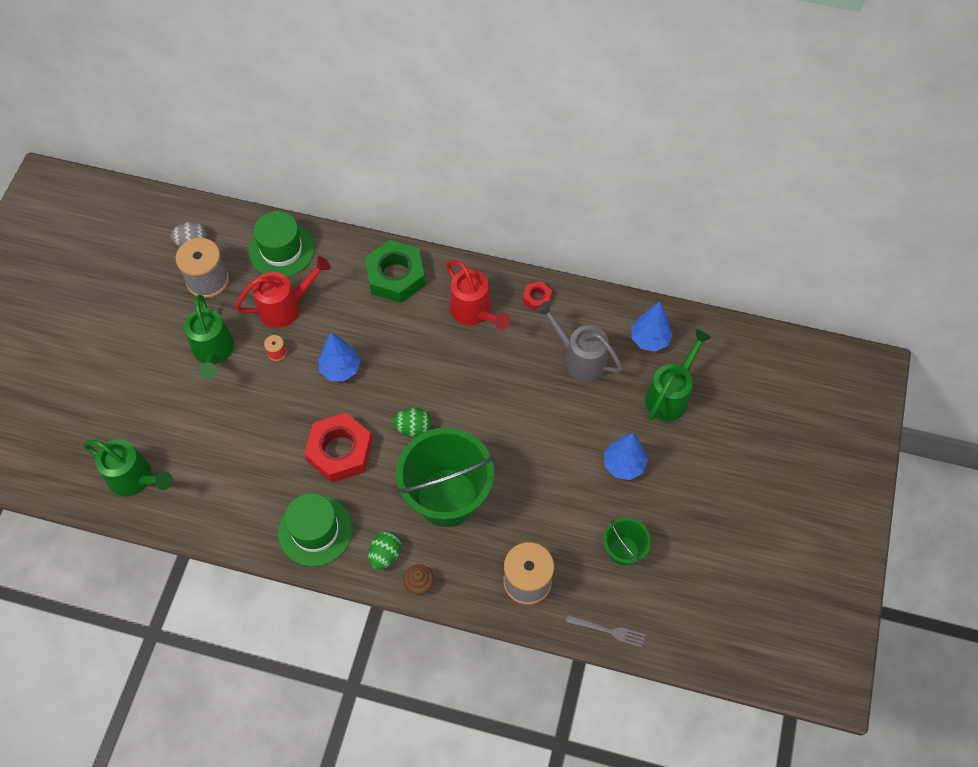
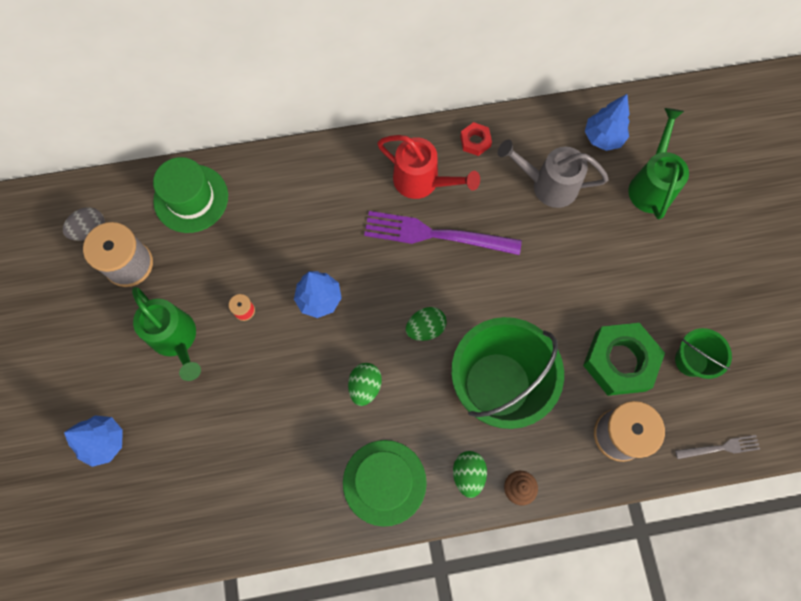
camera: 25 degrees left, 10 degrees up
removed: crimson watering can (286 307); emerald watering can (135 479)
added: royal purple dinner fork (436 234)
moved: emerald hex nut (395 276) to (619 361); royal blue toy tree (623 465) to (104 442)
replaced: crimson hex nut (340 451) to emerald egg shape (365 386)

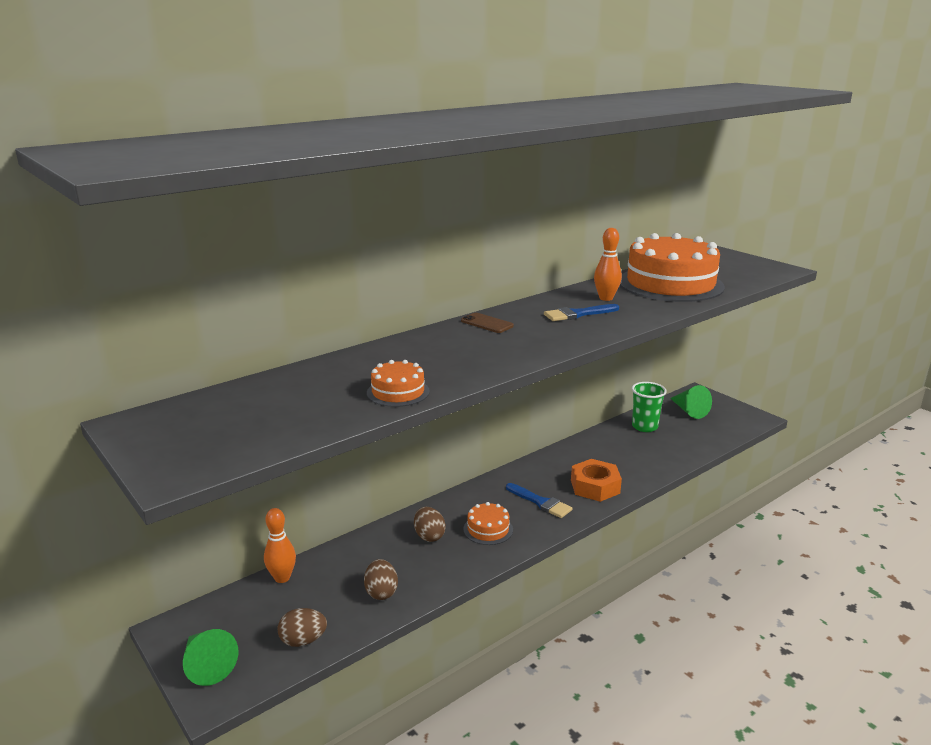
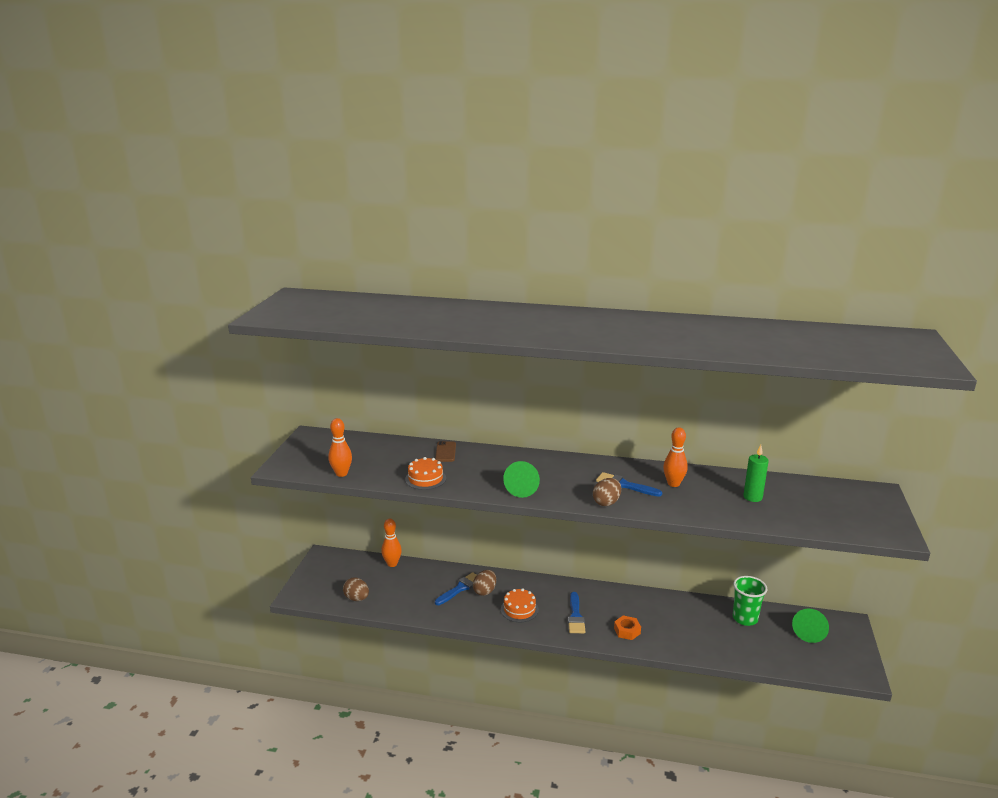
camera: 50 degrees right, 0 degrees up
added: bright orange tenpin (341 474); royal blue brush (460 588)
moved: brown phone (487 323) to (445 452); brown egg shape (381 592) to (606 502); emerald solid cone (207 665) to (523 487)
replaced: bright orange cake (670 284) to emerald pillar candle (752 497)
resized: bright orange hex nut (595 486) = (627 631) x0.60

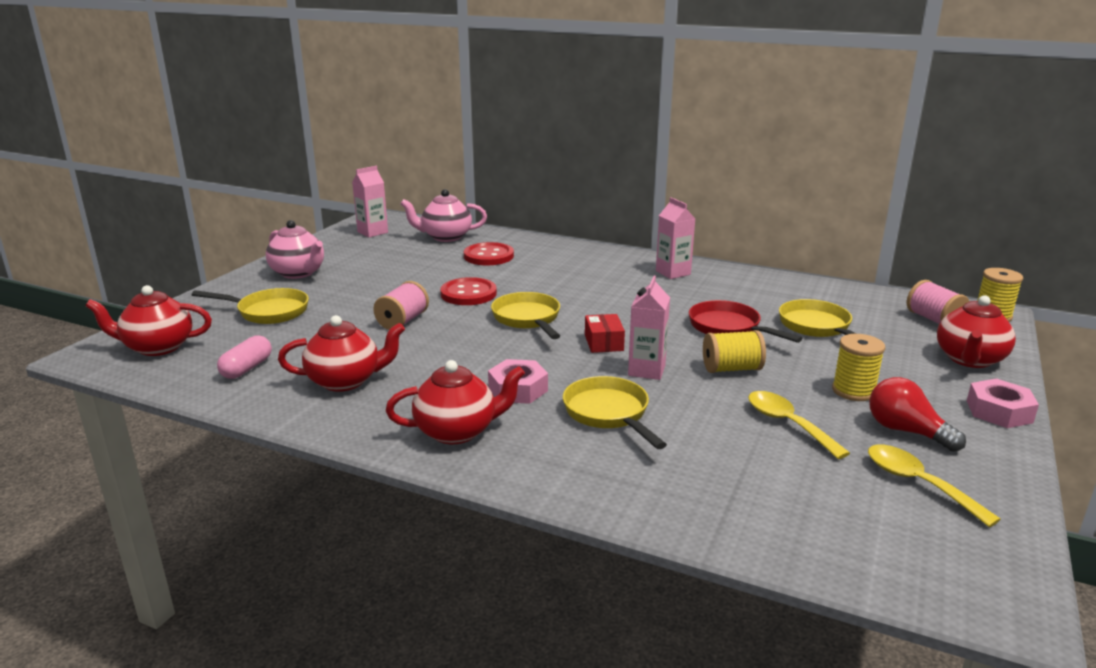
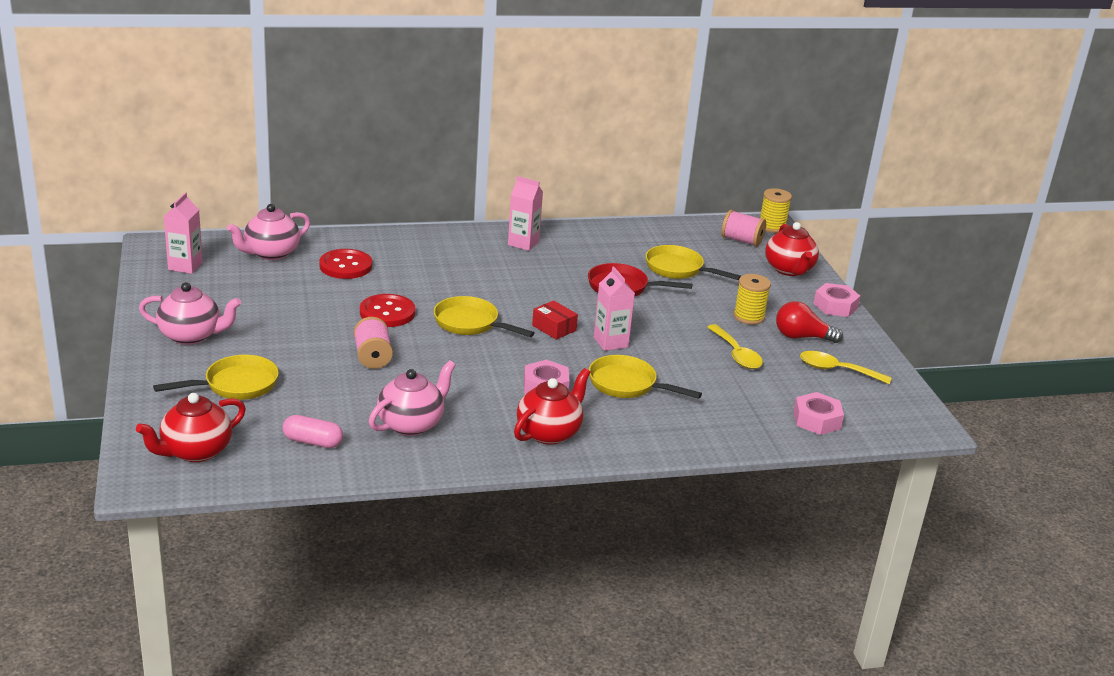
camera: 40 degrees left, 5 degrees up
removed: golden reel of thread (731 369)
added: rosy hex nut (816 420)
recoloured: crimson china teapot (345 381) to rosy china teapot (411 424)
turned: rosy pill (247 368) = (313 442) 60 degrees counterclockwise; golden teaspoon (787 424) = (736 354) 135 degrees counterclockwise

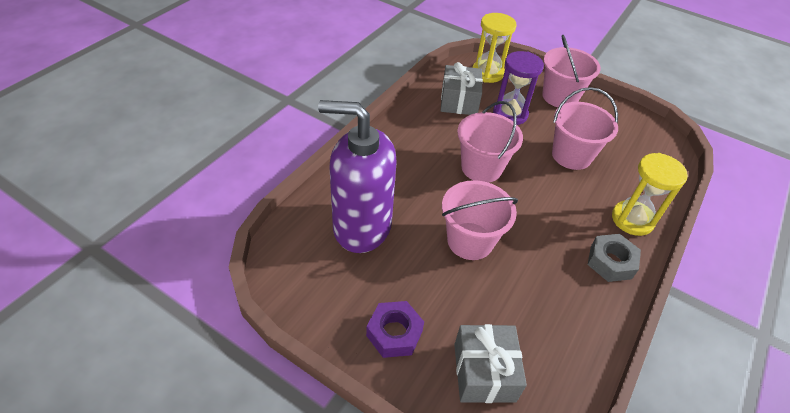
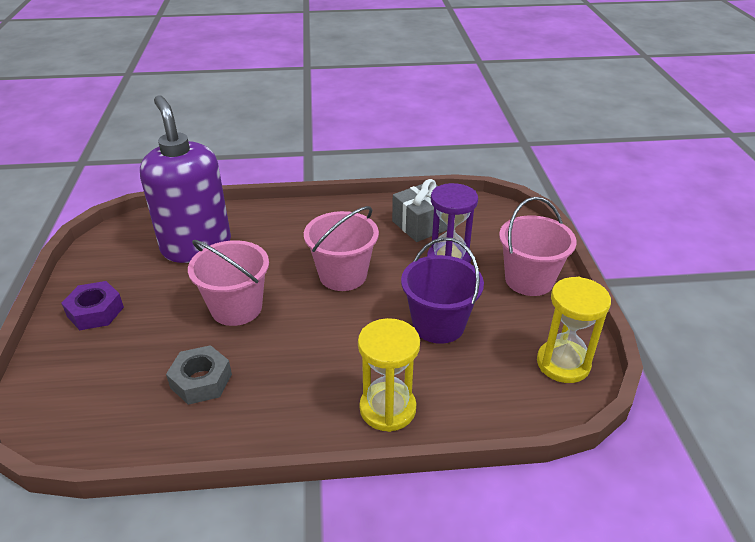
camera: 55 degrees right, 10 degrees down
removed: ash-grey wrapped gift (484 372)
moved: golden sandglass (487 73) to (563 363); ash-grey hex nut (610 262) to (201 381)
recoloured: rosy sand bucket (571 155) to royal purple sand bucket (438 325)

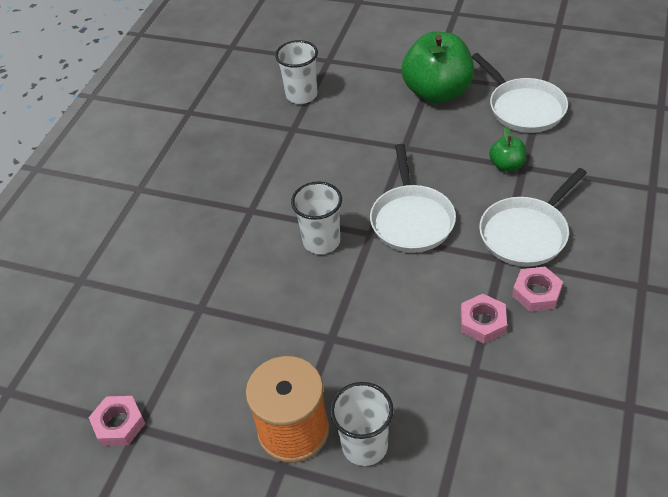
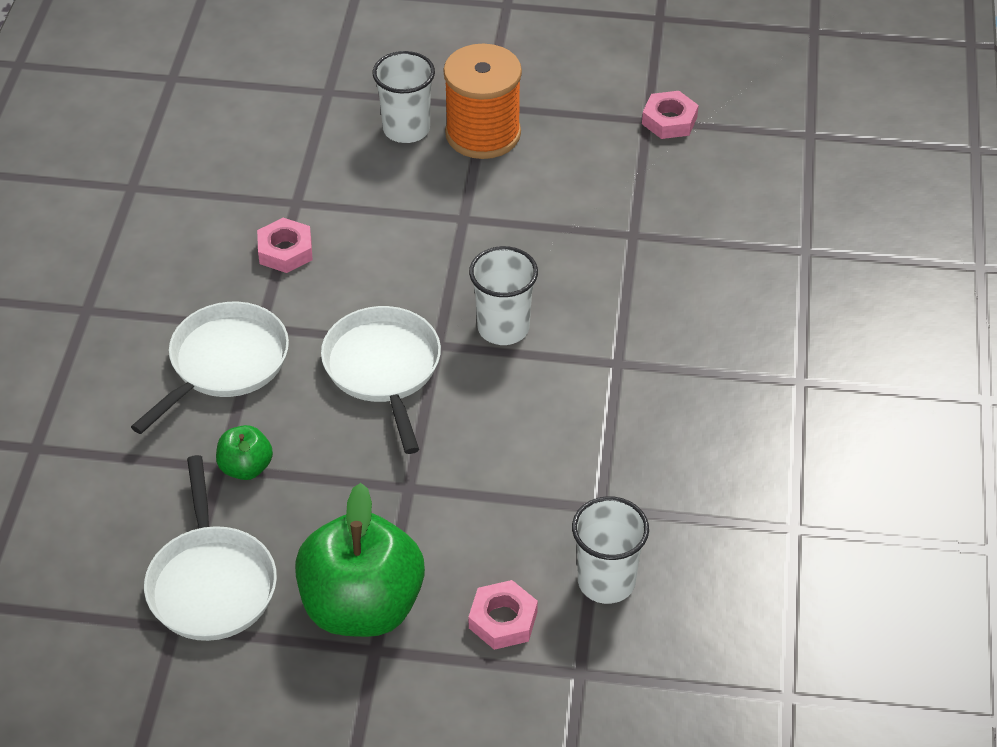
camera: 165 degrees right, 0 degrees up
moved: rosy hex nut (536 293) to (503 620)
turned: snow-white frying pan (523 108) = (211 583) 150 degrees counterclockwise

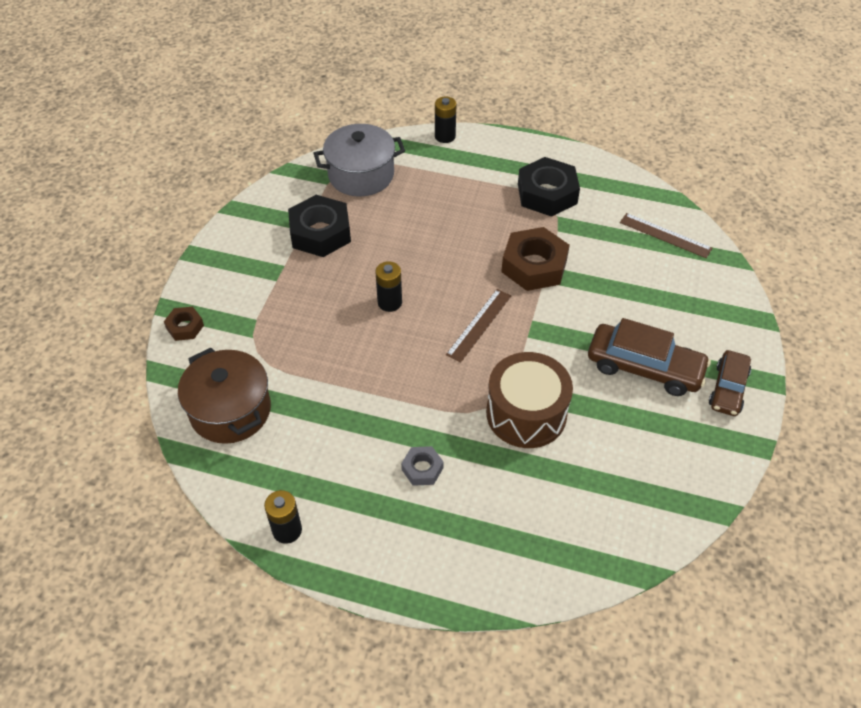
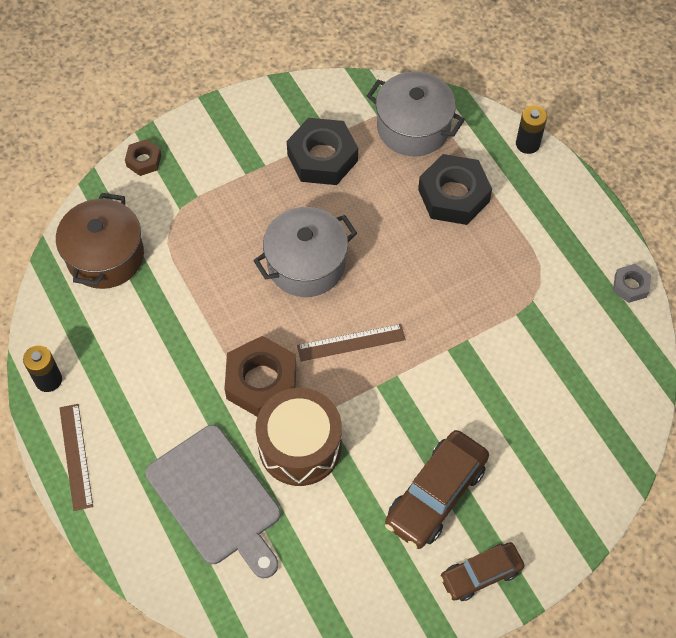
camera: 45 degrees right, 10 degrees up
added: ash-grey cutting board (216 499)
moved: black hex nut (547 194) to (453 195); brown straightedge (665 235) to (75 456); brown hex nut (534 266) to (261 381); ash-grey hex nut (422 469) to (630 286)
replaced: black battery (389 302) to ash-grey stockpot (306 264)
turned: brown car (644 367) = (436 494) 60 degrees clockwise

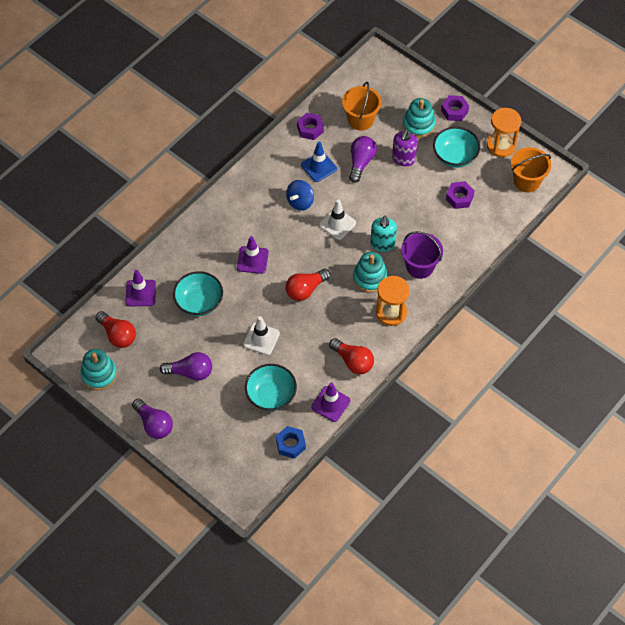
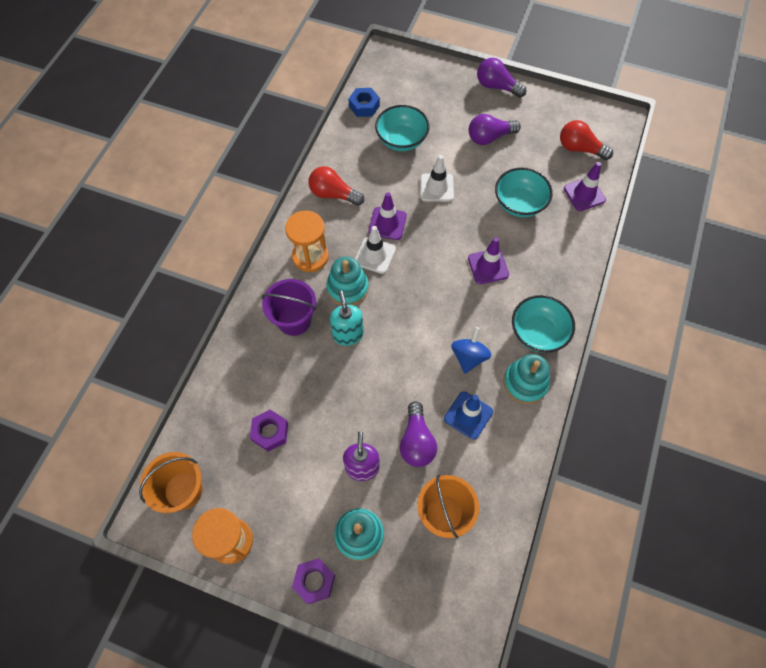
camera: 160 degrees right, 5 degrees up
removed: royal purple hex nut (310 129); crimson light bulb (305 289)
moved: turquoise bowl (455 156) to (538 333); snow-white safety cone (337 224) to (375 255); turquoise stacking rings (99 374) to (525 383); royal purple safety cone (330 404) to (387 223)

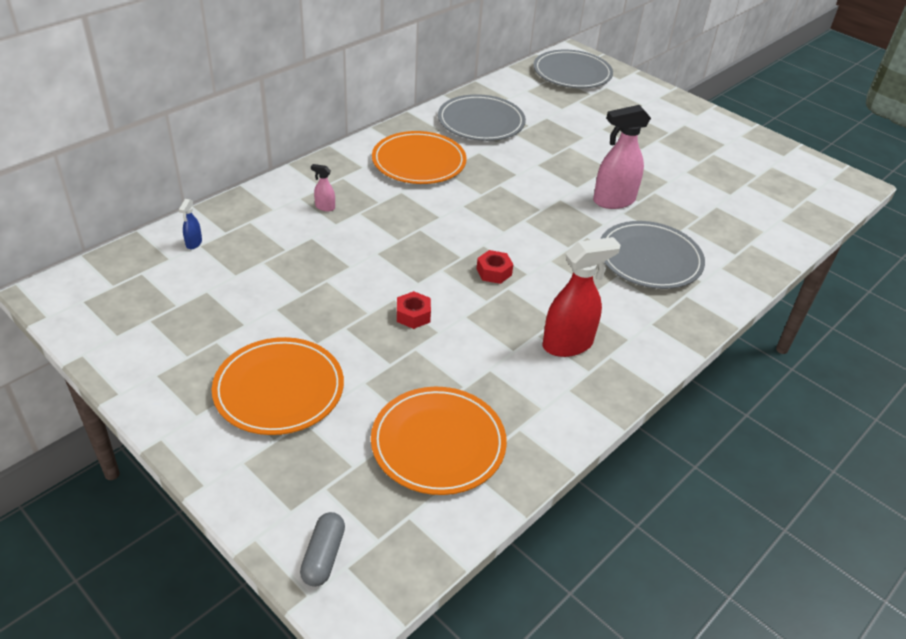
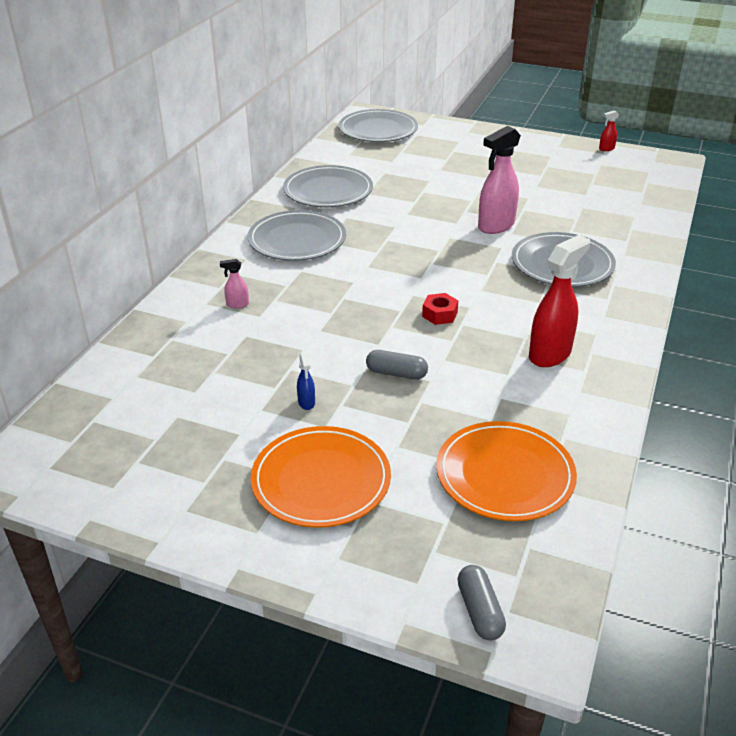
camera: 20 degrees left, 5 degrees down
added: crimson spray bottle (606 149)
moved: royal blue spray bottle (194 243) to (306 403)
replaced: crimson hex nut (413 315) to ash-grey pill (396 373)
recoloured: bright orange plate (419 162) to ash-grey plate (297 240)

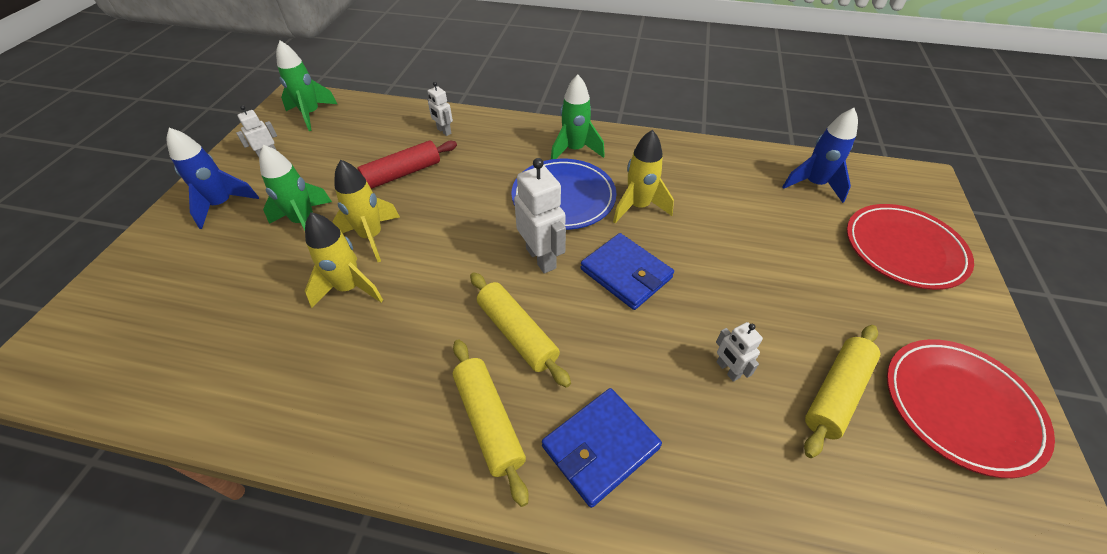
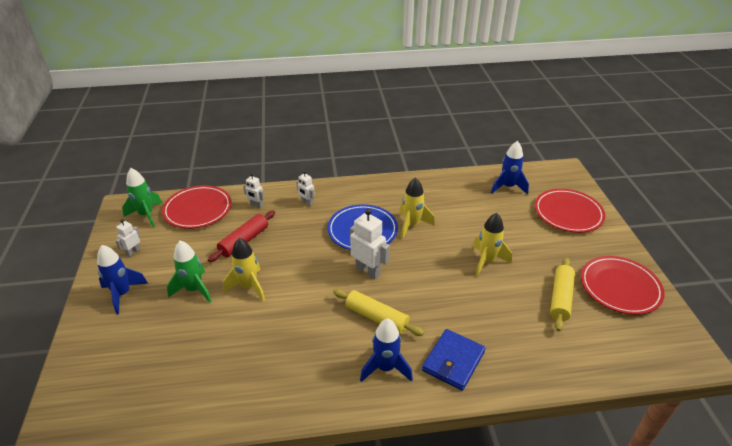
camera: 20 degrees left, 10 degrees down
removed: emerald toy rocket (574 150); royal blue wallet (626 273)
added: crimson plate (198 210)
moved: golden toy rocket (349 288) to (487 261); snow-white robot figure (727 370) to (307 203)
replaced: golden dough roller (489 421) to royal blue toy rocket (385 368)

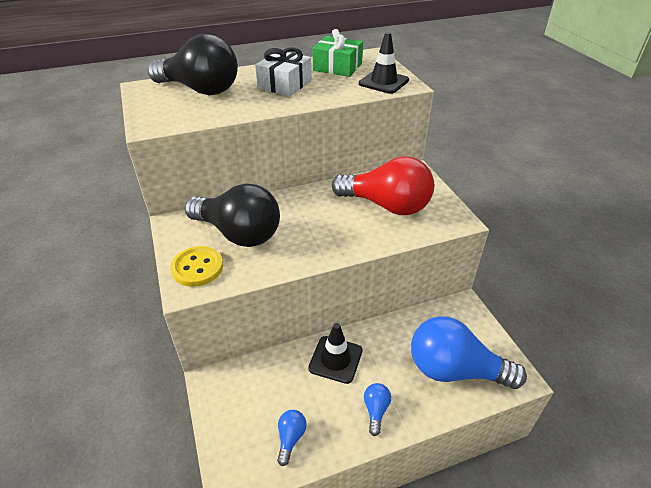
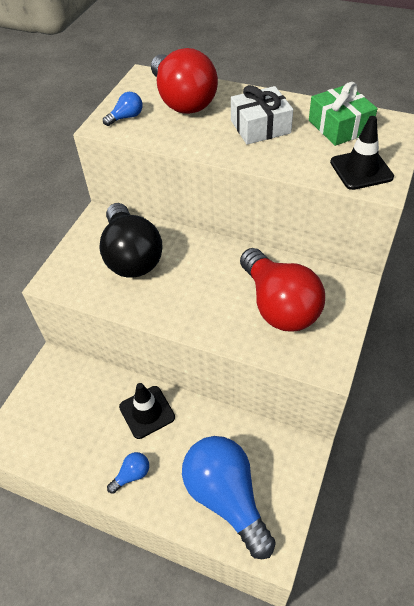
camera: 45 degrees right, 10 degrees up
removed: golden button (197 268)
moved: royal blue light bulb (290 438) to (126 117)
recoloured: black light bulb (200 90) to crimson light bulb (183 101)

